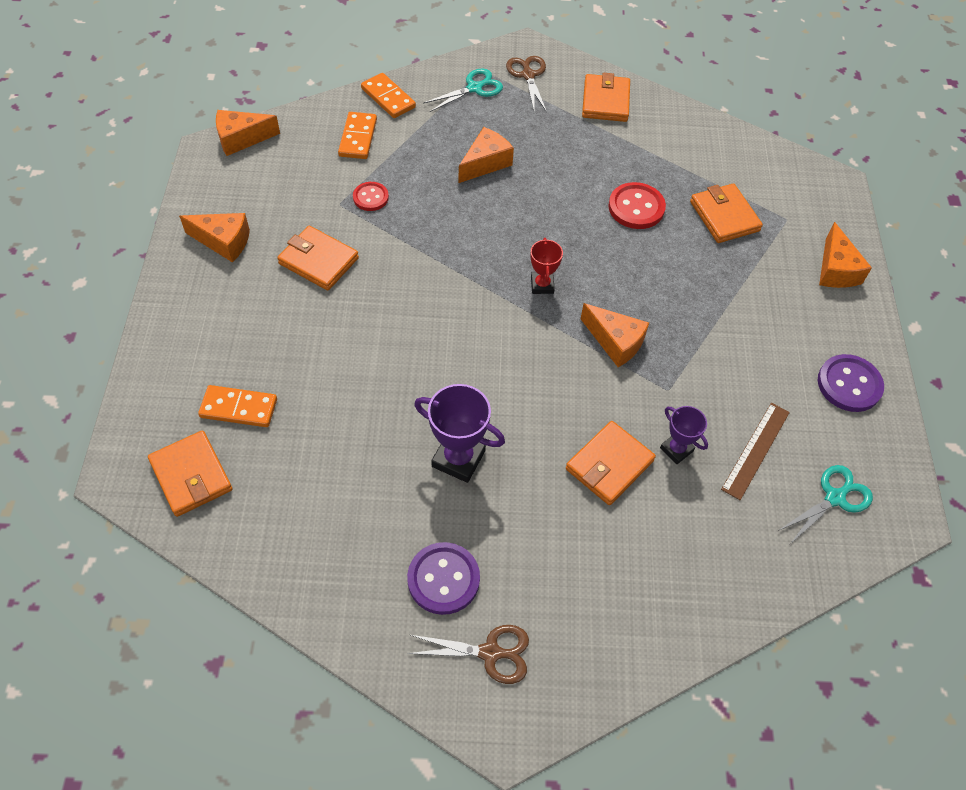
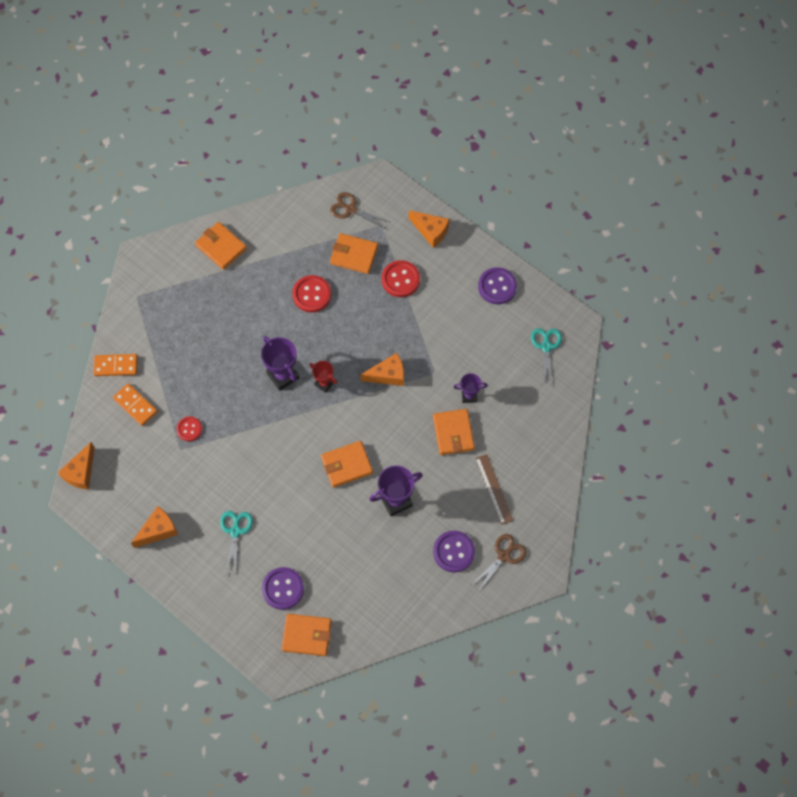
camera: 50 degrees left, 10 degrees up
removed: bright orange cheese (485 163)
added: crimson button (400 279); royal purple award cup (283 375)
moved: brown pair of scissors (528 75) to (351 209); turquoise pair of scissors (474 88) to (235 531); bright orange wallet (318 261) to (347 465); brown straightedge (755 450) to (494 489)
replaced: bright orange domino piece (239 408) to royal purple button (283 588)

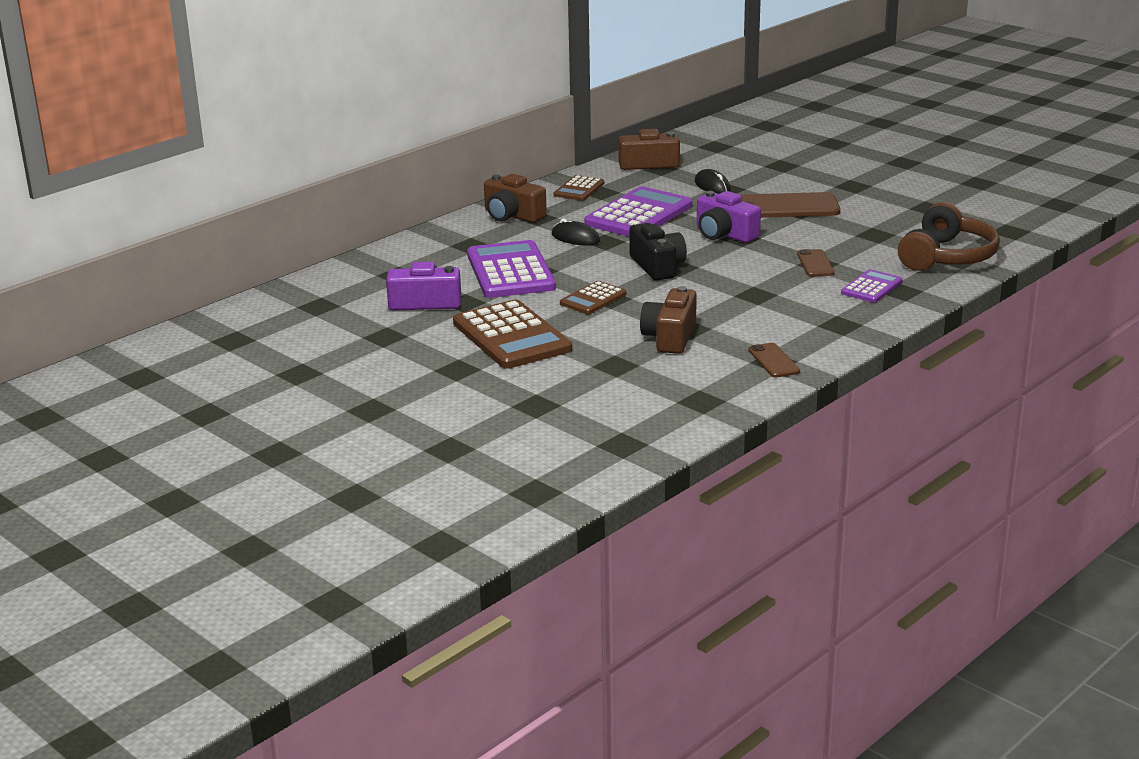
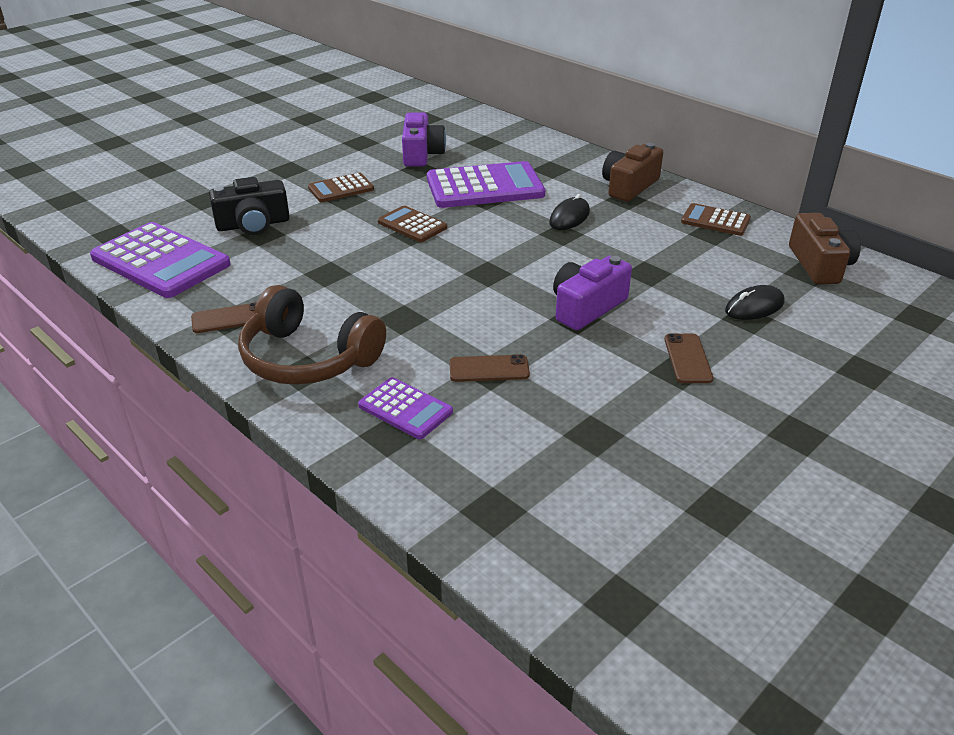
camera: 90 degrees right, 10 degrees up
removed: brown photo camera (670 337)
moved: royal purple calculator (639 215) to (160 261); brown headphones (947 257) to (308 358); black photo camera (657 266) to (253 224)
resized: brown phone (783 207) = (687 359) x0.50; brown calculator (511 336) = (341 188) x0.53

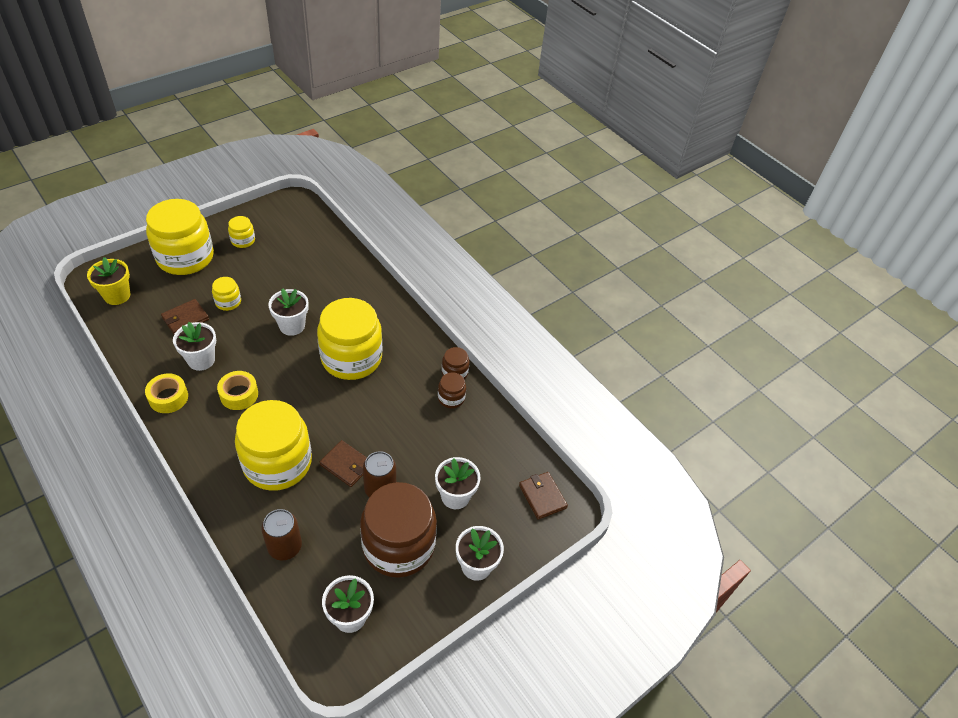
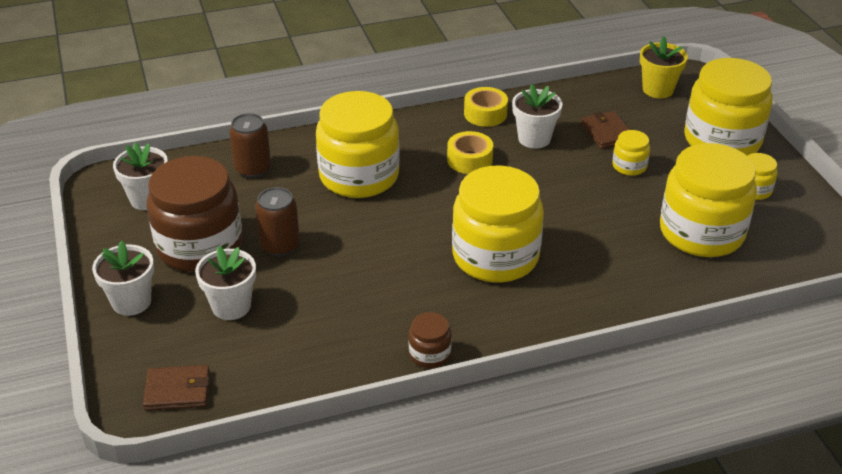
camera: 115 degrees right, 10 degrees down
removed: snow-white potted plant (292 326); brown preserve jar (451 398); brown wallet (346 465)
added: golden preserve jar (701 232)

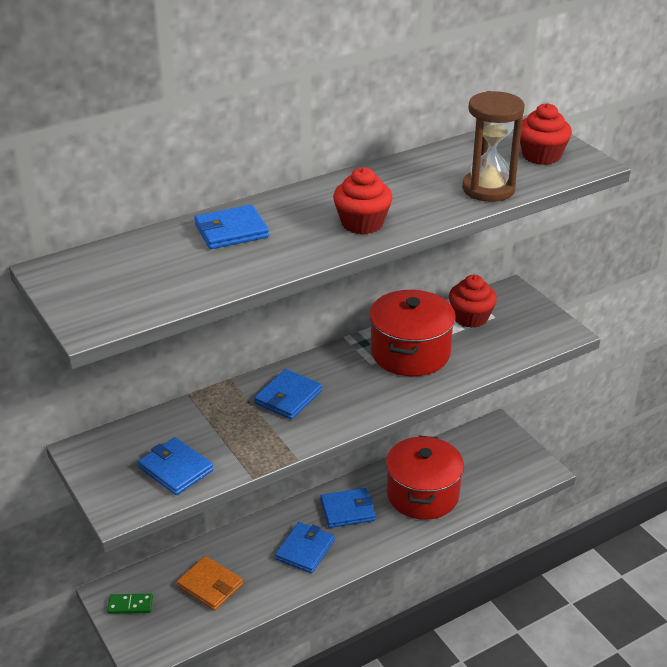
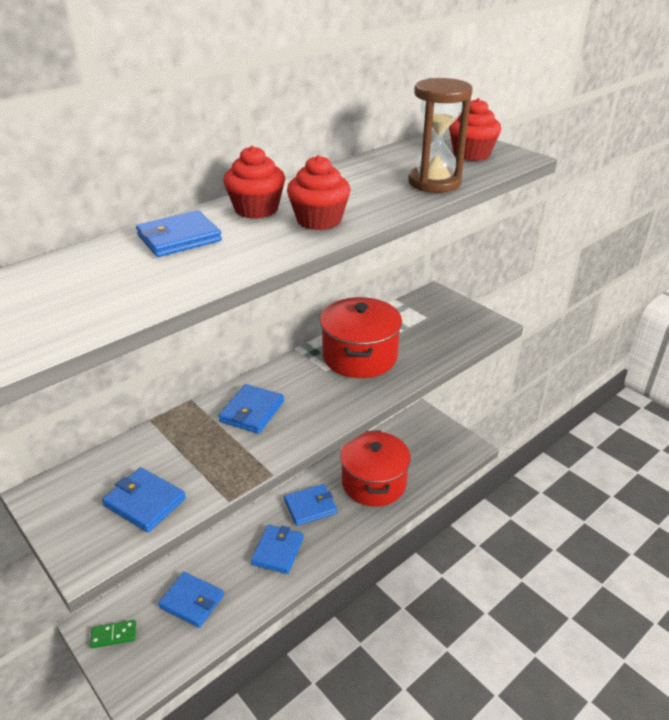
camera: 10 degrees left, 0 degrees up
moved: crimson cupcake (470 318) to (256 209)
recoloured: bright orange wallet (210 585) to royal blue wallet (192 601)

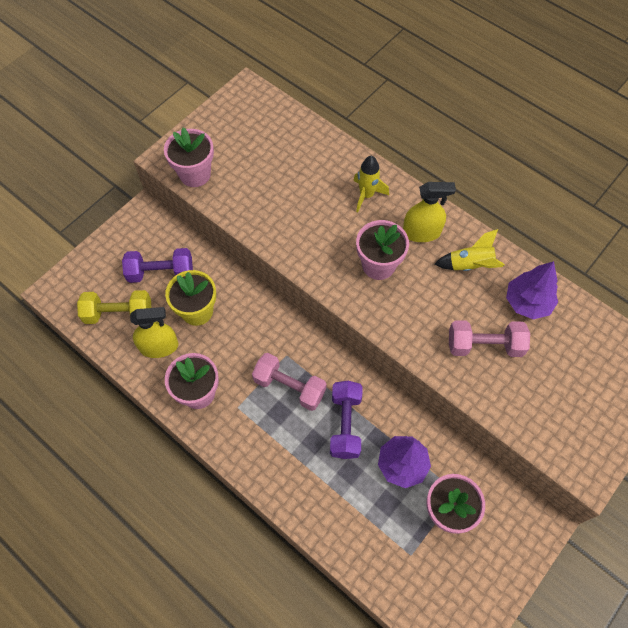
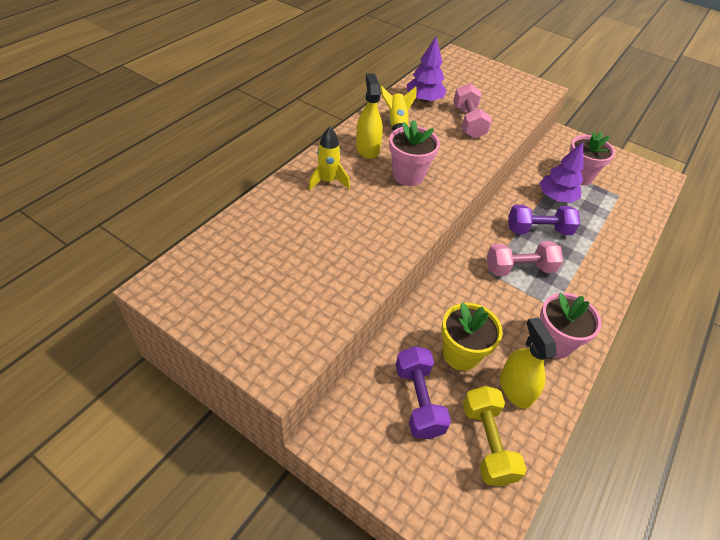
camera: 100 degrees left, 15 degrees down
removed: rosy potted plant (195 174)
turned: rosy dumbbell (289 387) = (519 268) 60 degrees clockwise

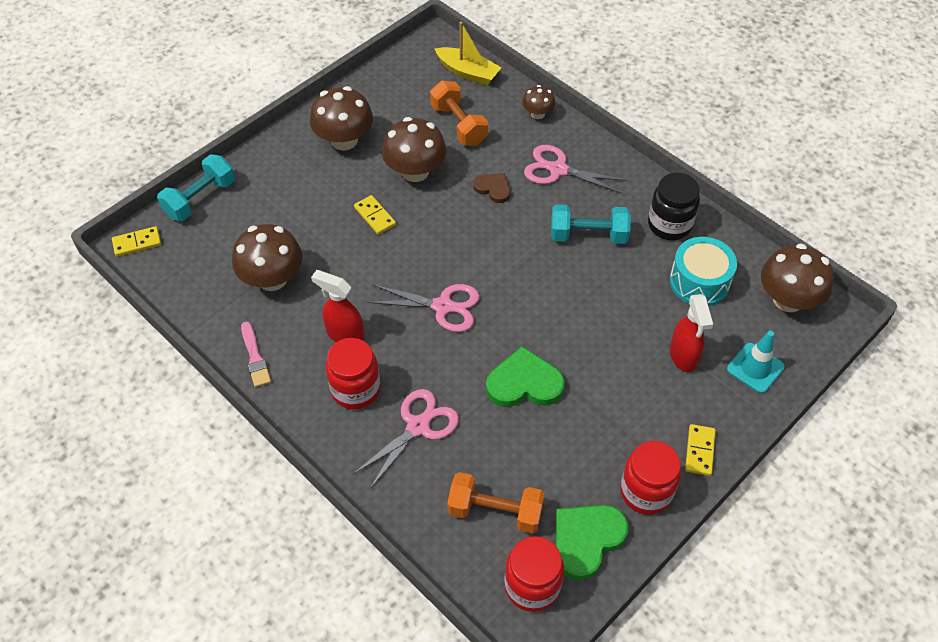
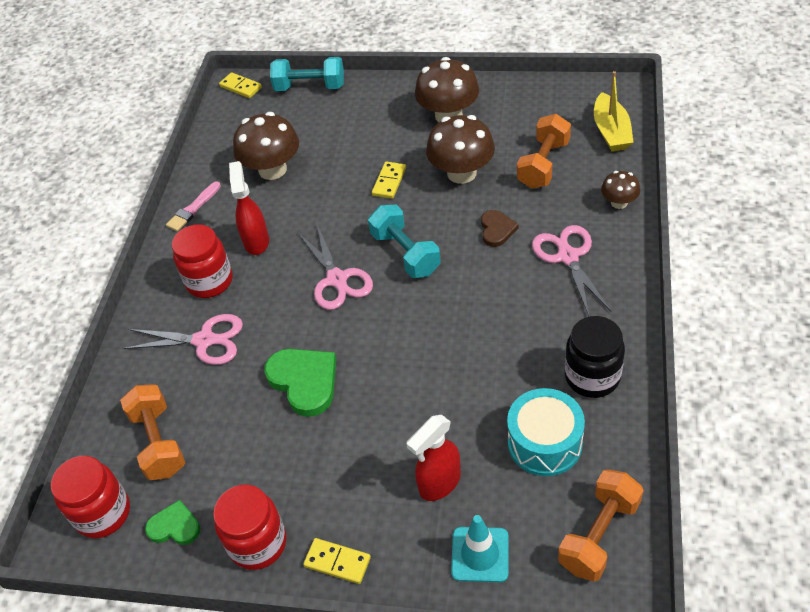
camera: 60 degrees right, 5 degrees down
moved: turquoise dumbbell (588 235) to (405 253)
replaced: brown mushroom (788 299) to bright orange dumbbell (599 535)
turned: golden domino piece (699 451) = (337 562) 45 degrees clockwise
resized: emerald heart (586 540) = (174 526) x0.59

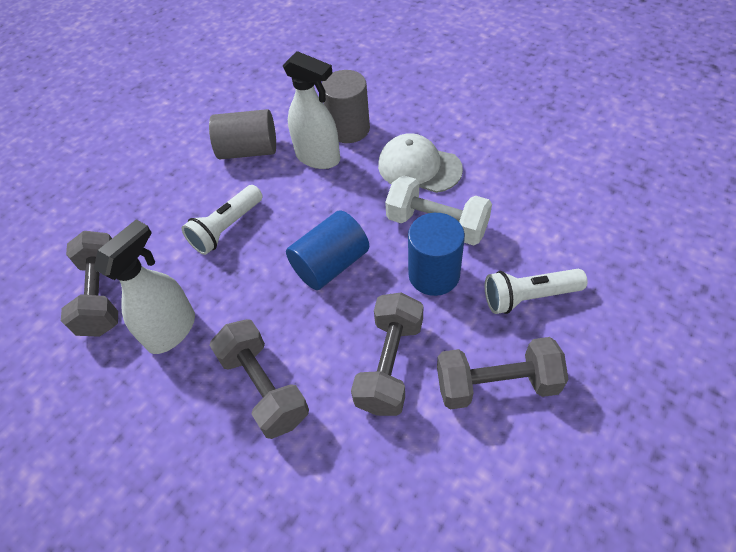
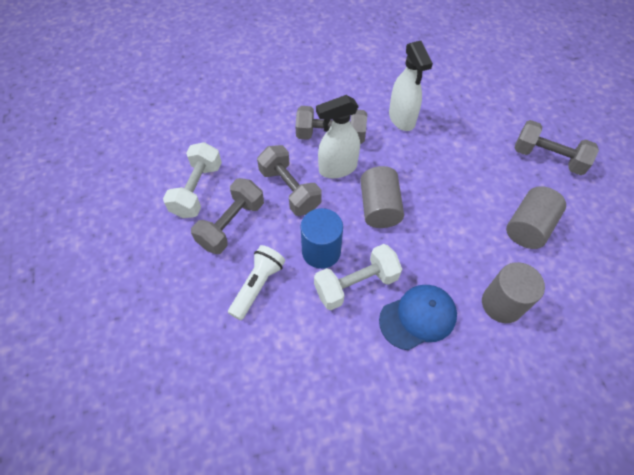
camera: 125 degrees right, 5 degrees up
removed: snow-white flashlight (227 228)
added: snow-white dumbbell (197 190)
moved: snow-white spray bottle (318 157) to (337 168); ash-grey dumbbell (102 295) to (548 158)
recoloured: snow-white cap (419 167) to royal blue cap (418 317); royal blue cylinder shape (330 264) to ash-grey cylinder shape (379 207)

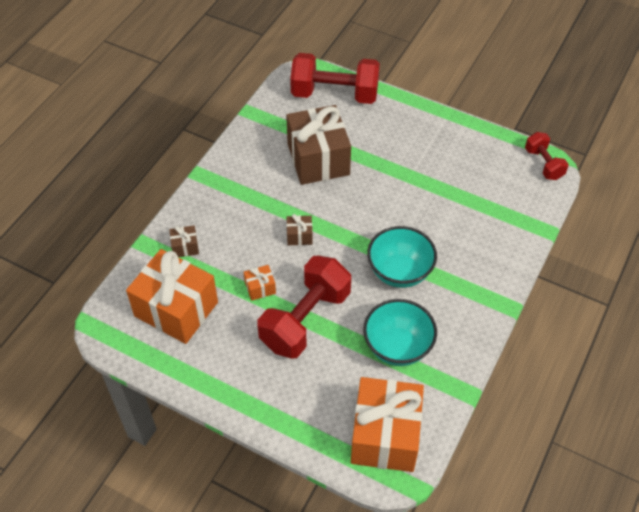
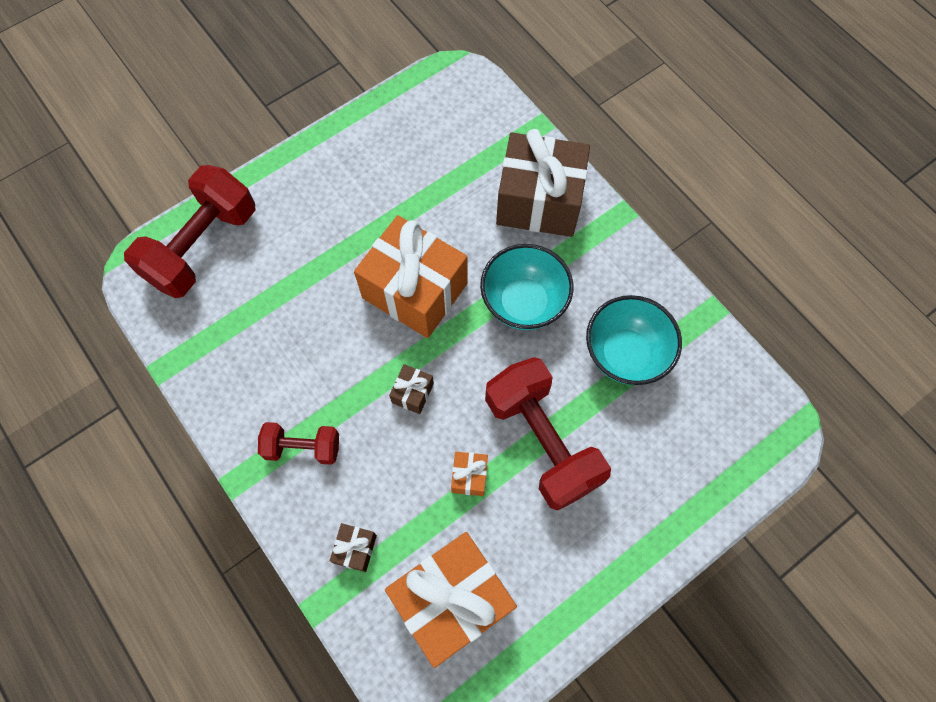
camera: 65 degrees left, 15 degrees up
moved: brown wrapped gift (318 159) to (539 201); crimson dumbbell (543 164) to (303 447); bright orange wrapped gift (385 435) to (415 290)

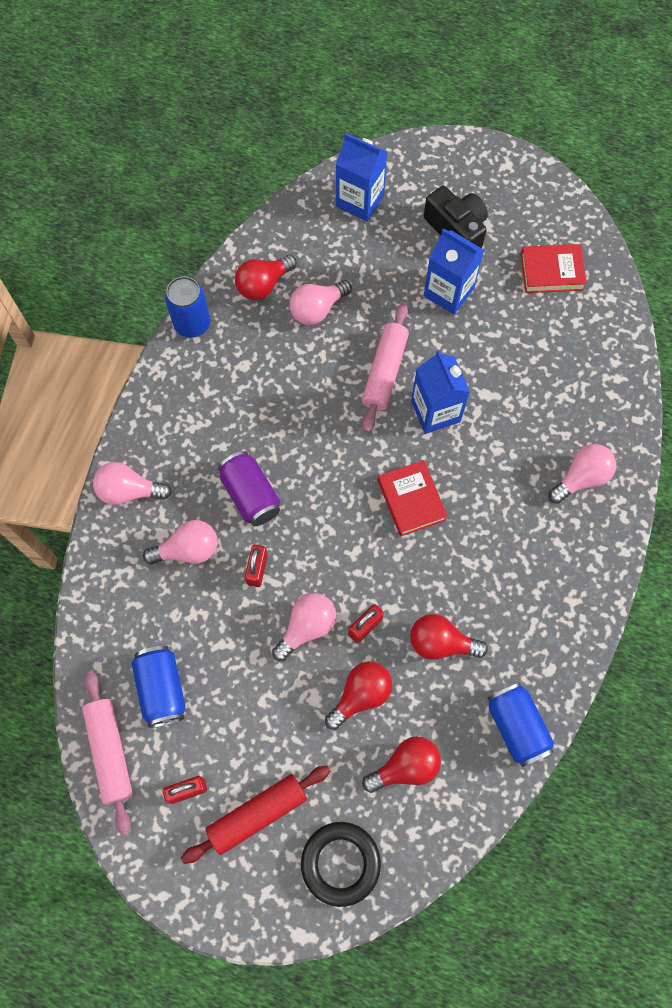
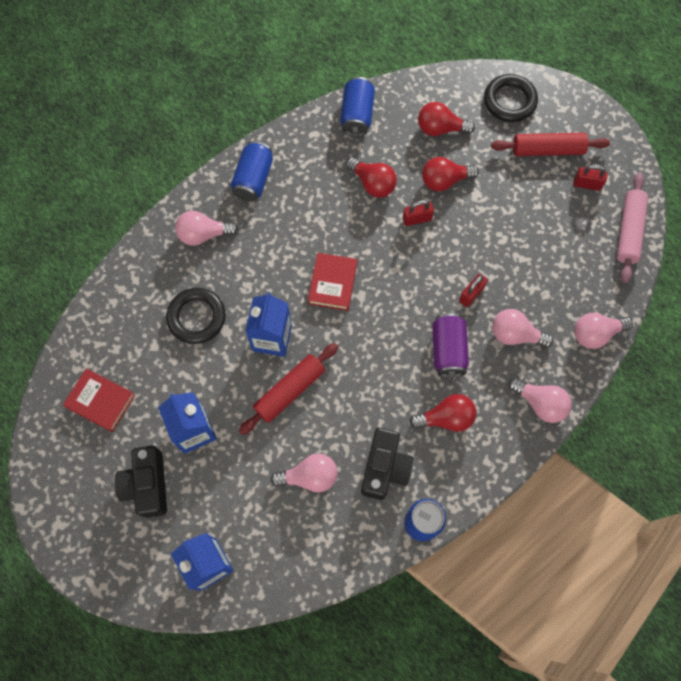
camera: 150 degrees left, 0 degrees up
added: black torus (197 317); black photo camera (385 468)
moved: crimson light bulb (263 285) to (446 418); rosy light bulb (307 627) to (595 334); royal blue tin (162 689) to (253 179)
recoloured: rosy dough roller (384 372) to crimson dough roller (290 391)

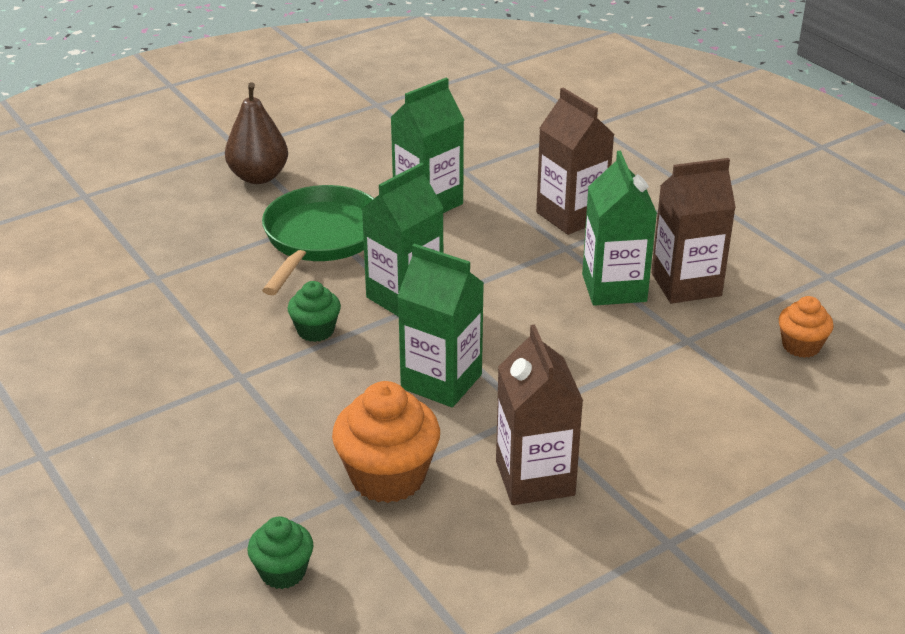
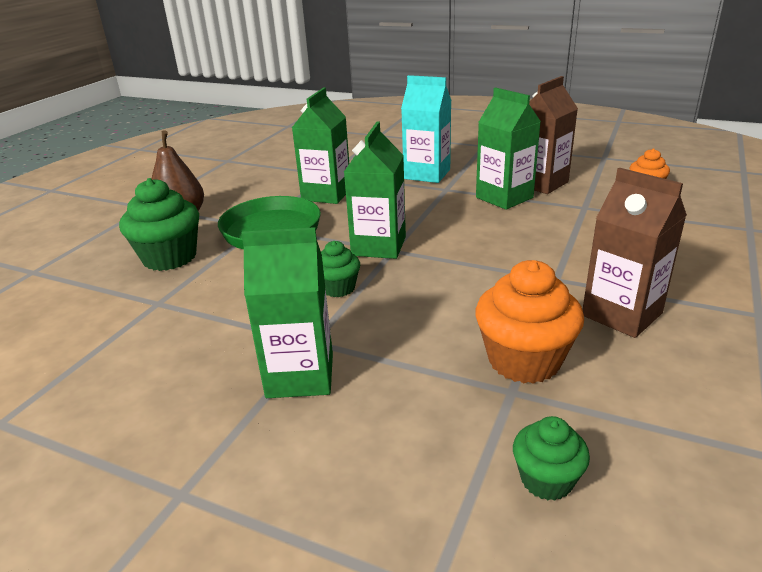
camera: 30 degrees left, 5 degrees down
added: emerald cupcake (169 257)
moved: emerald juice carton (441 381) to (300 375)
recoloured: brown juice carton (571 215) to turquoise juice carton (427 174)

